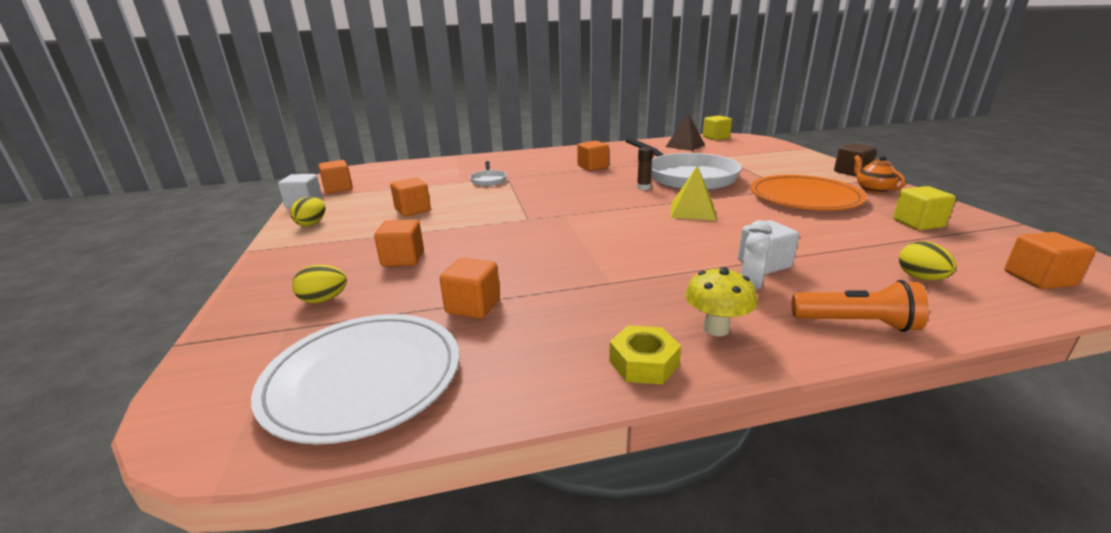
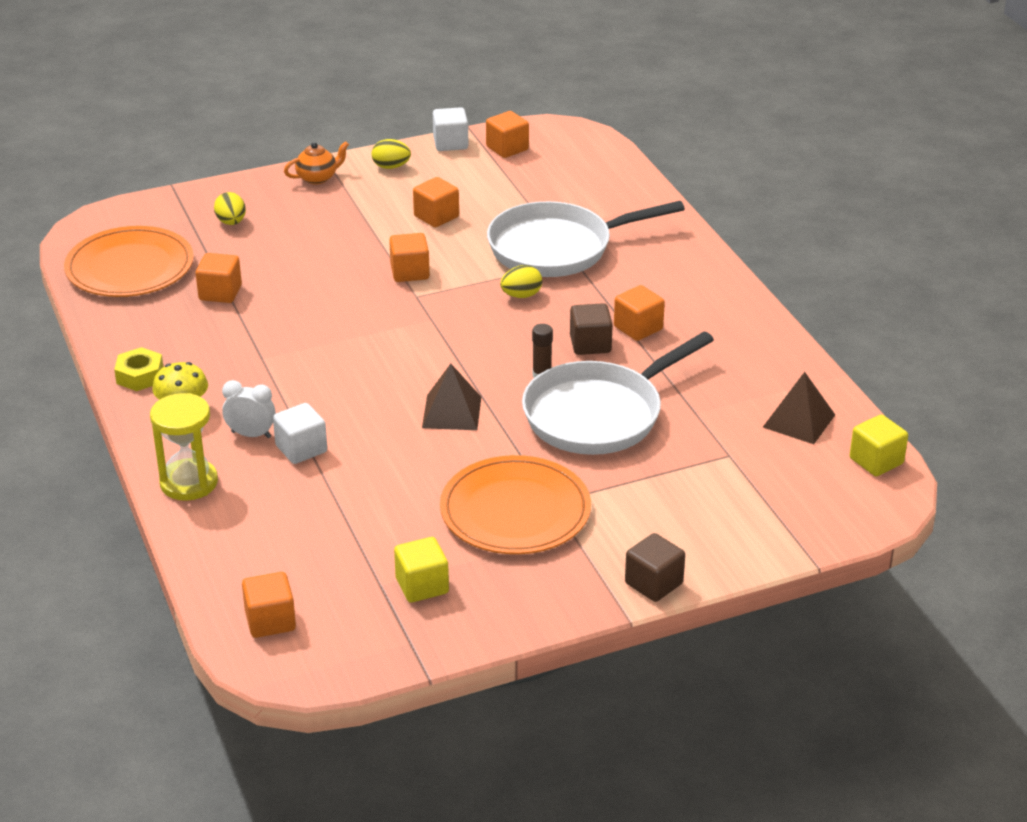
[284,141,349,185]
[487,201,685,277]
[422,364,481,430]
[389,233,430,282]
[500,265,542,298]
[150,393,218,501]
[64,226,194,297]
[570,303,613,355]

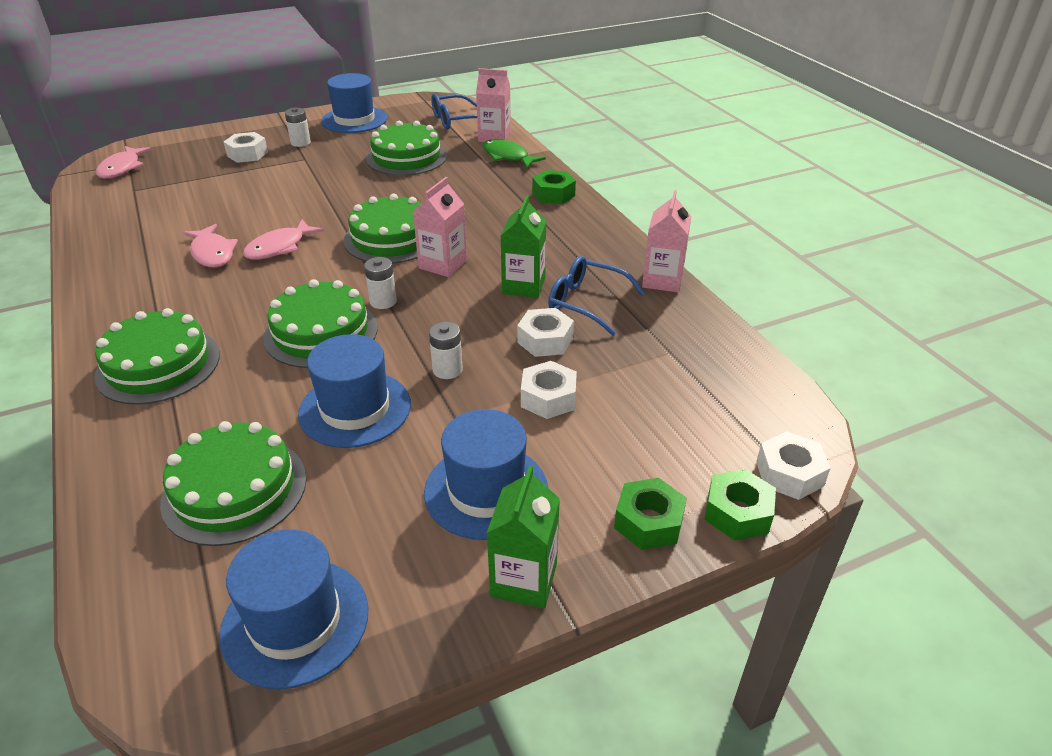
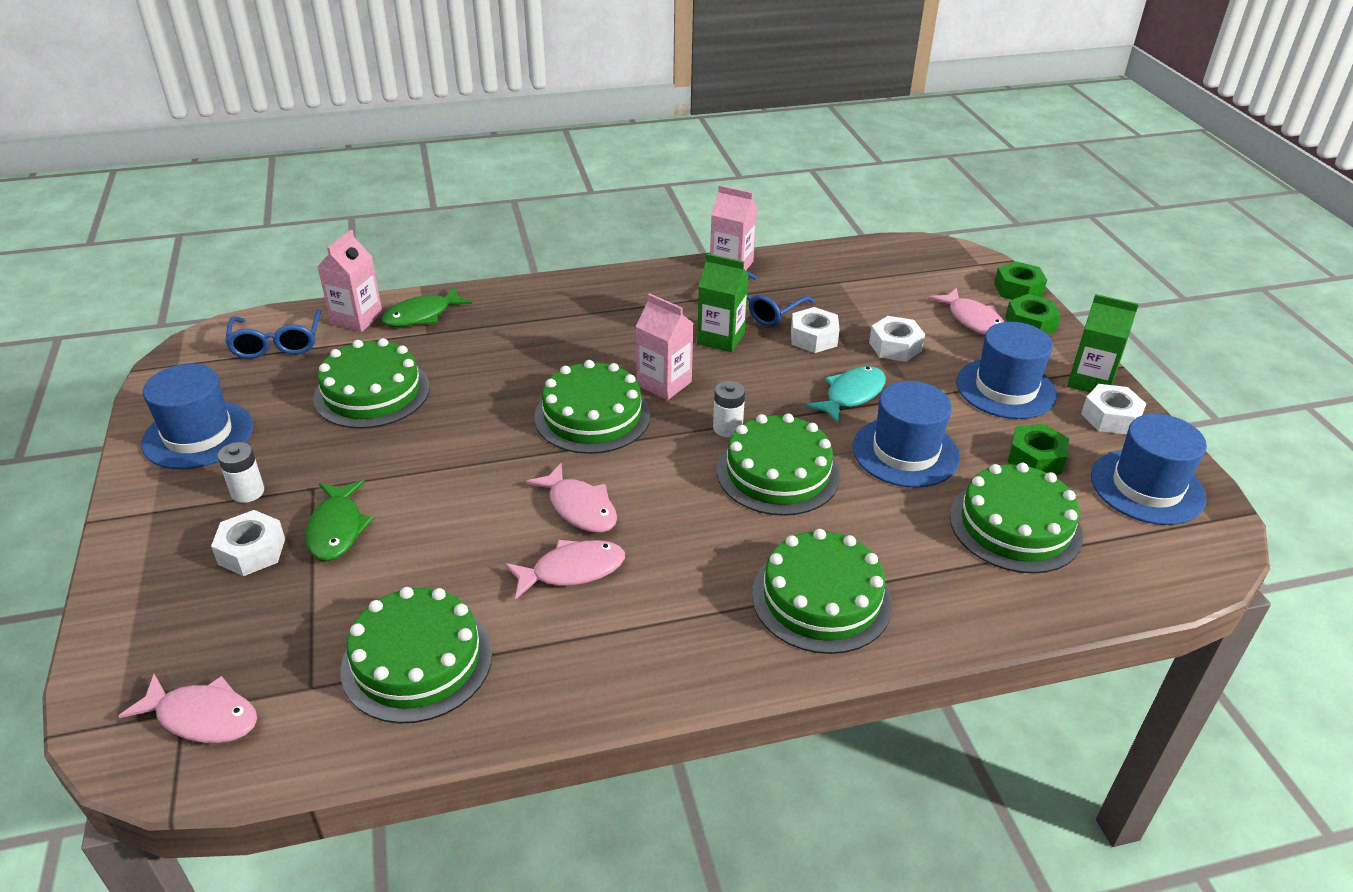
[1008,424,1069,475]
[806,366,886,423]
[1081,384,1146,434]
[929,288,1004,335]
[305,480,374,561]
[340,587,493,723]

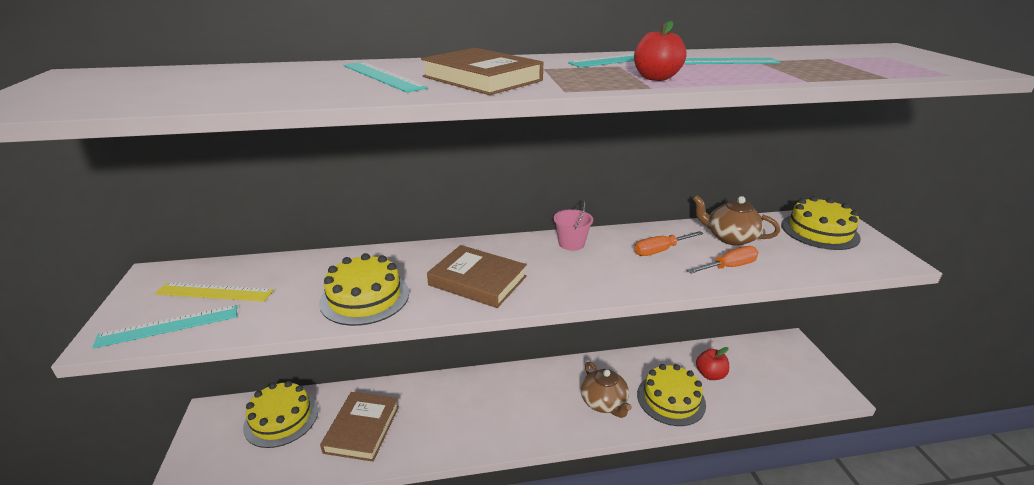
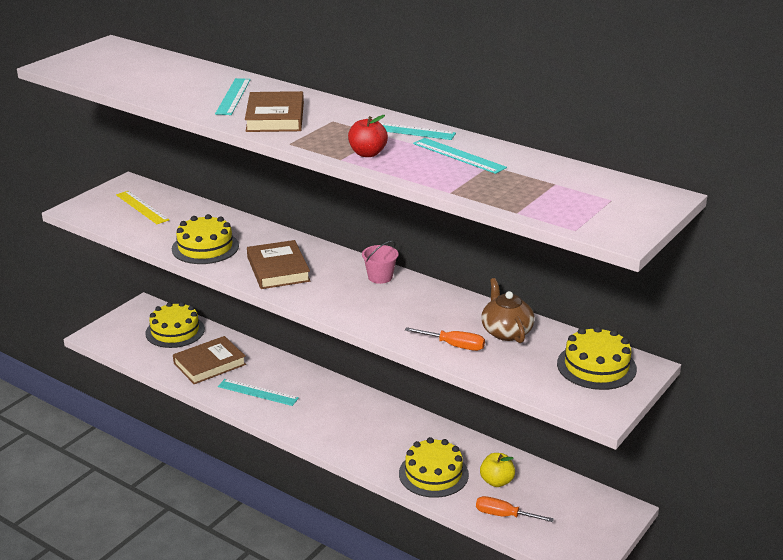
[476,496,554,522]
[218,379,299,406]
[480,453,515,487]
[581,362,632,418] (first image)

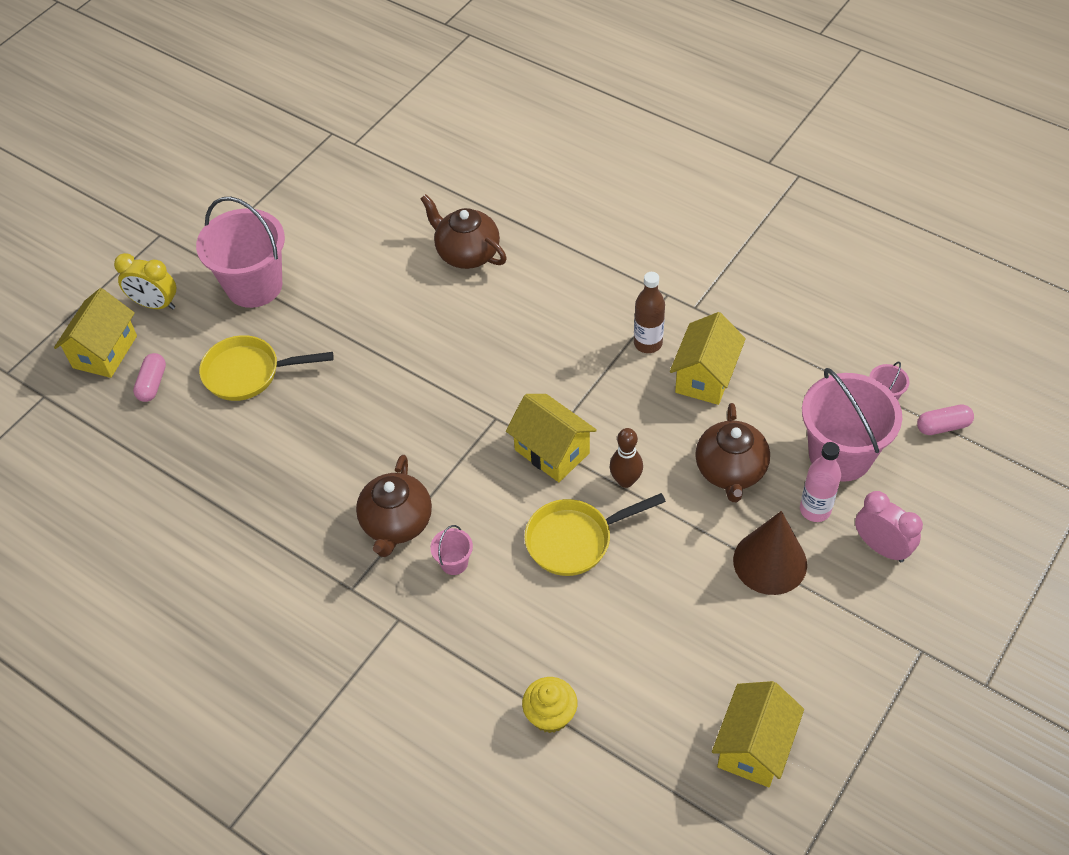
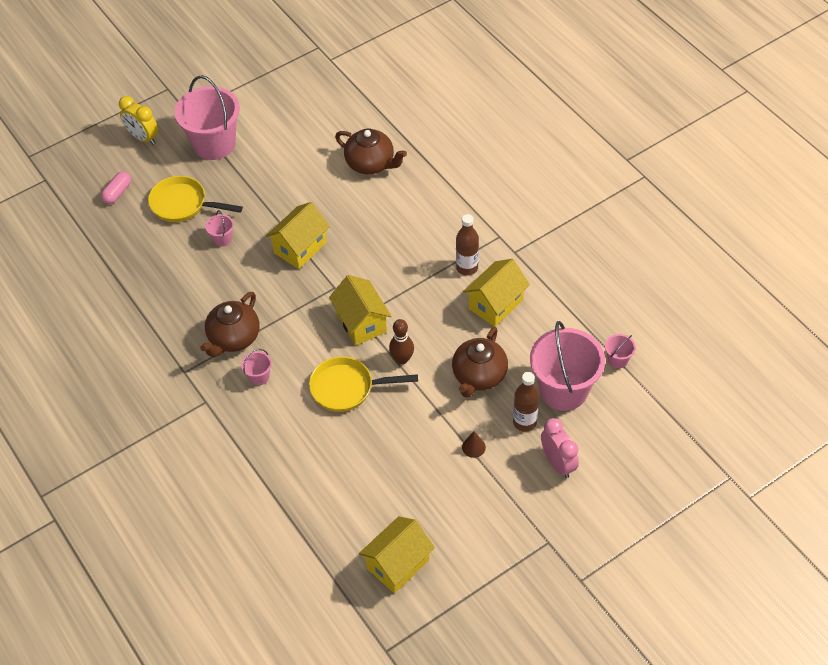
[335,129,407,174]
[266,202,330,269]
[917,404,974,435] (first image)
[513,372,539,432]
[462,431,486,458]
[522,677,577,733] (first image)
[205,210,234,247]

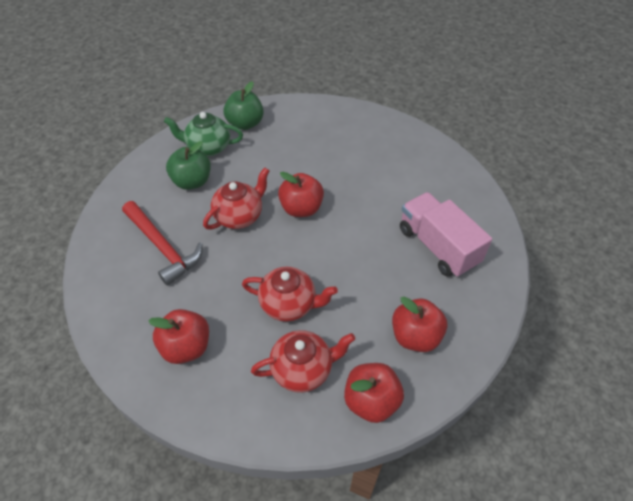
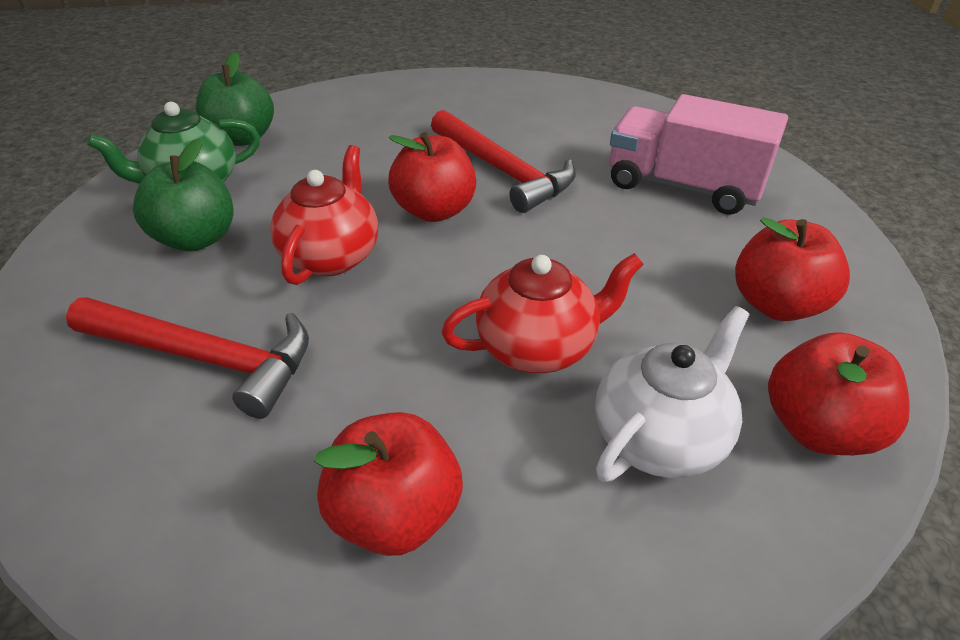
[595,306,750,482]
[431,110,576,213]

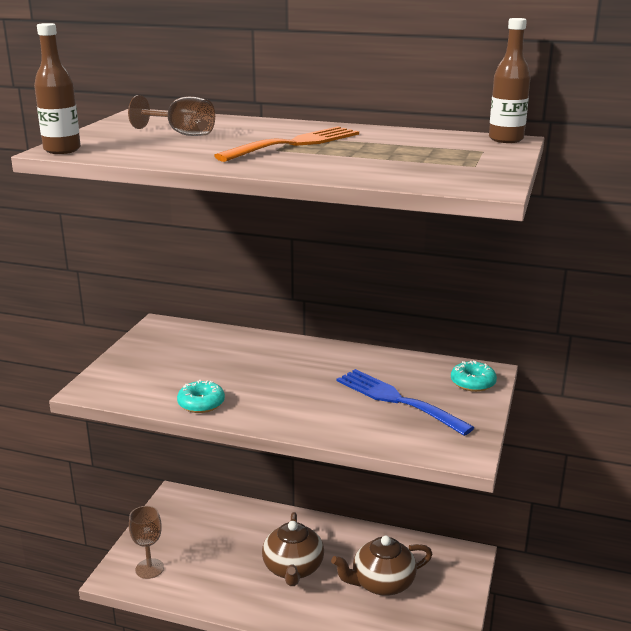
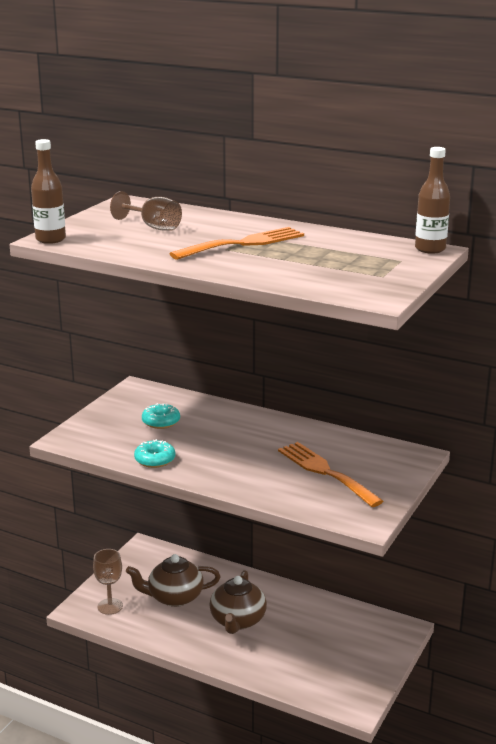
[142,403,180,429]
[278,442,383,507]
[126,554,221,607]

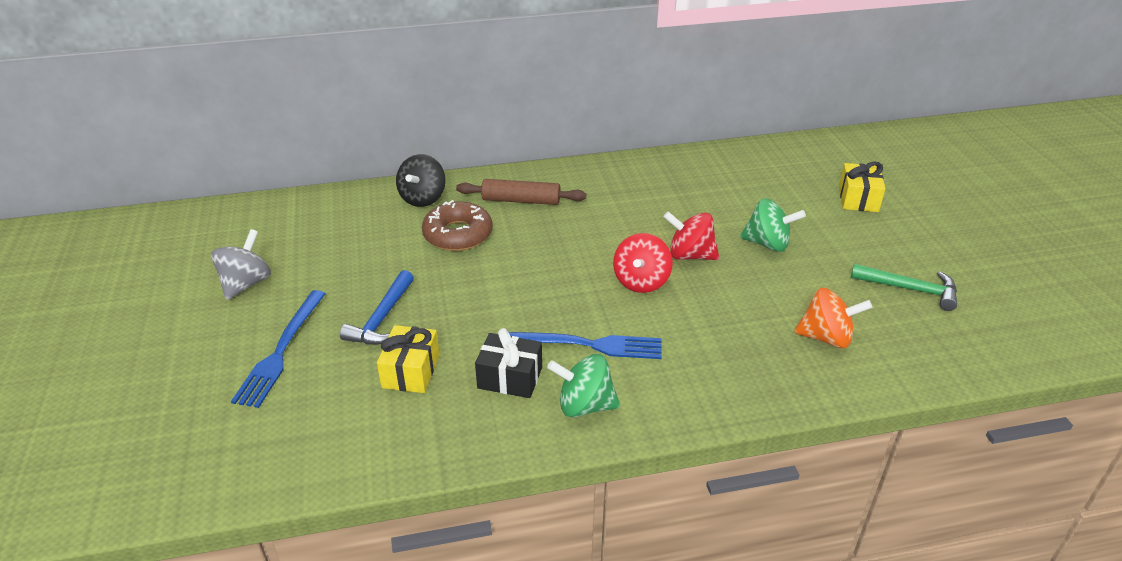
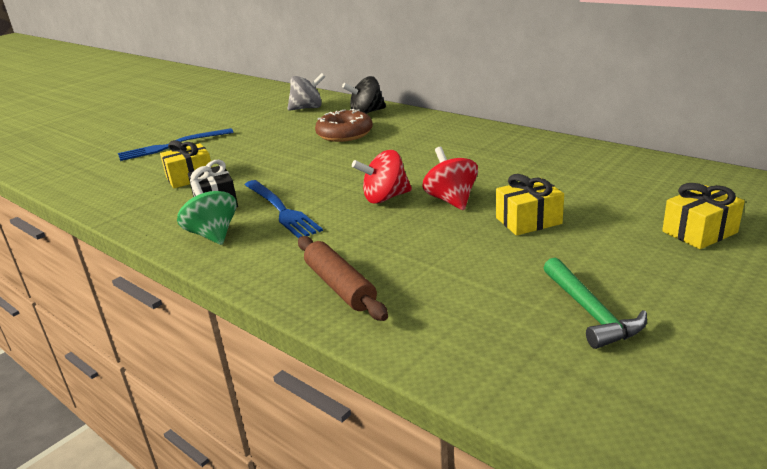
[298,236,388,321]
[496,174,564,236]
[287,73,325,111]
[340,270,414,345] (first image)
[794,288,872,348] (first image)

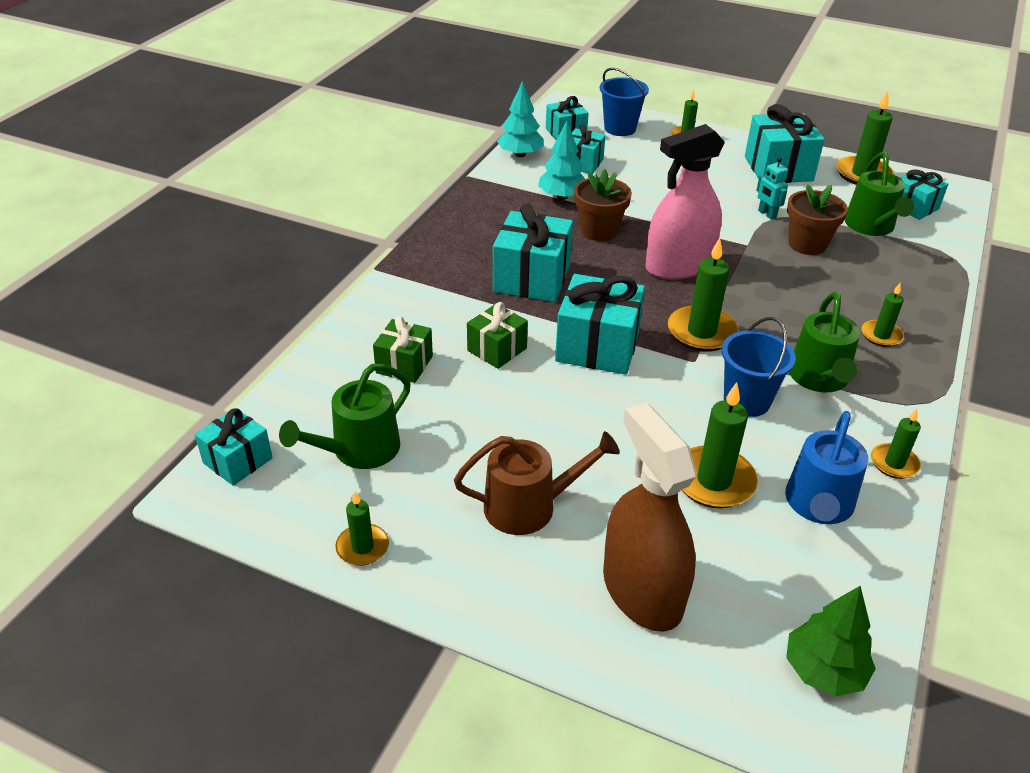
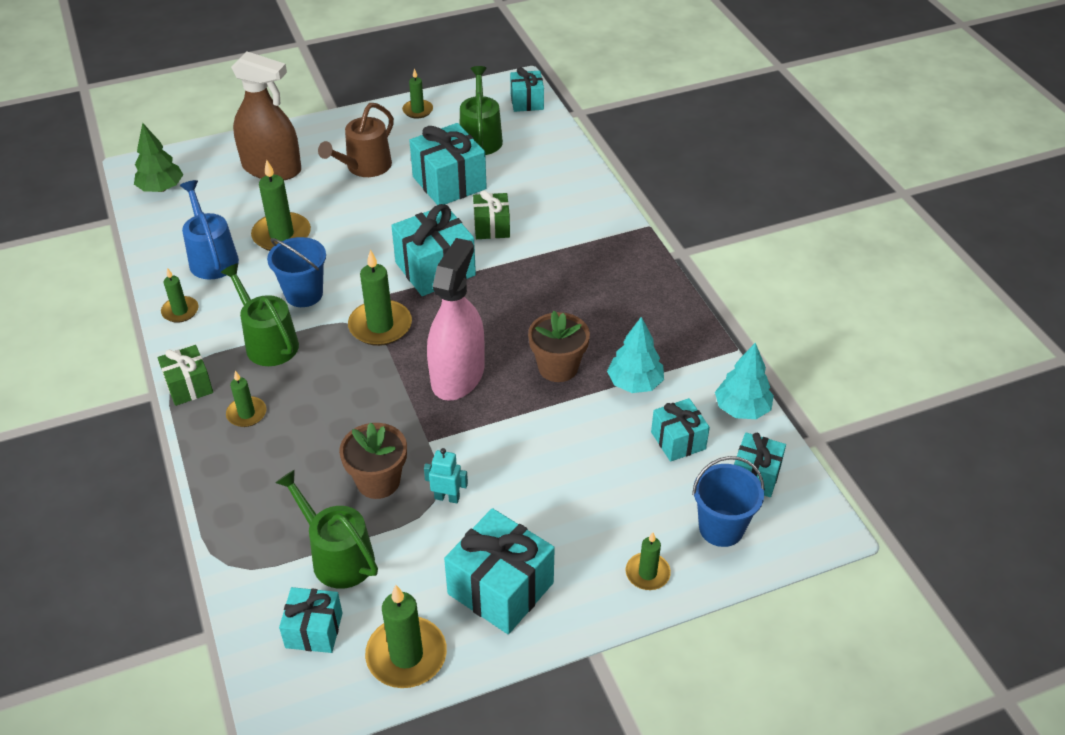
[409,123,487,205]
[158,345,213,406]

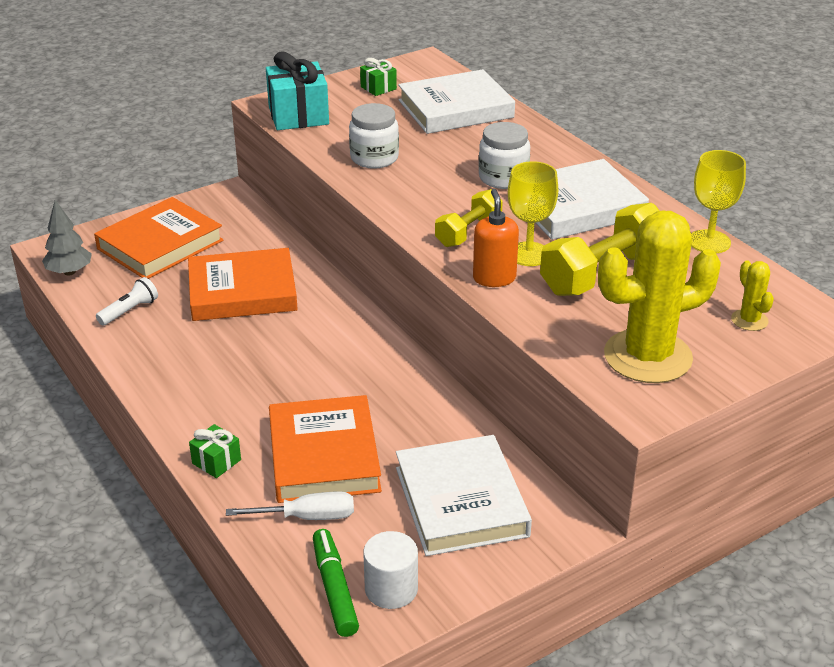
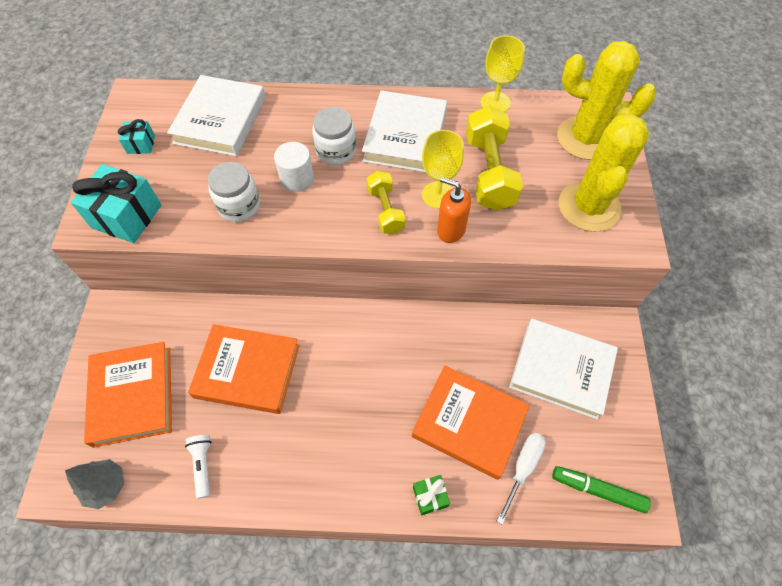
[118,119,155,154]
[188,324,300,414]
[557,41,656,160]
[274,142,314,192]

